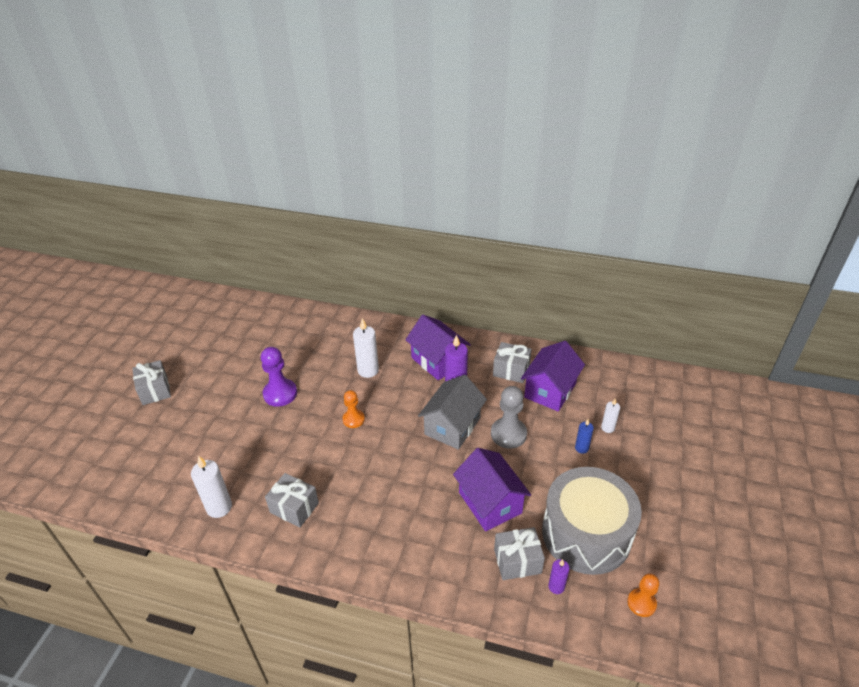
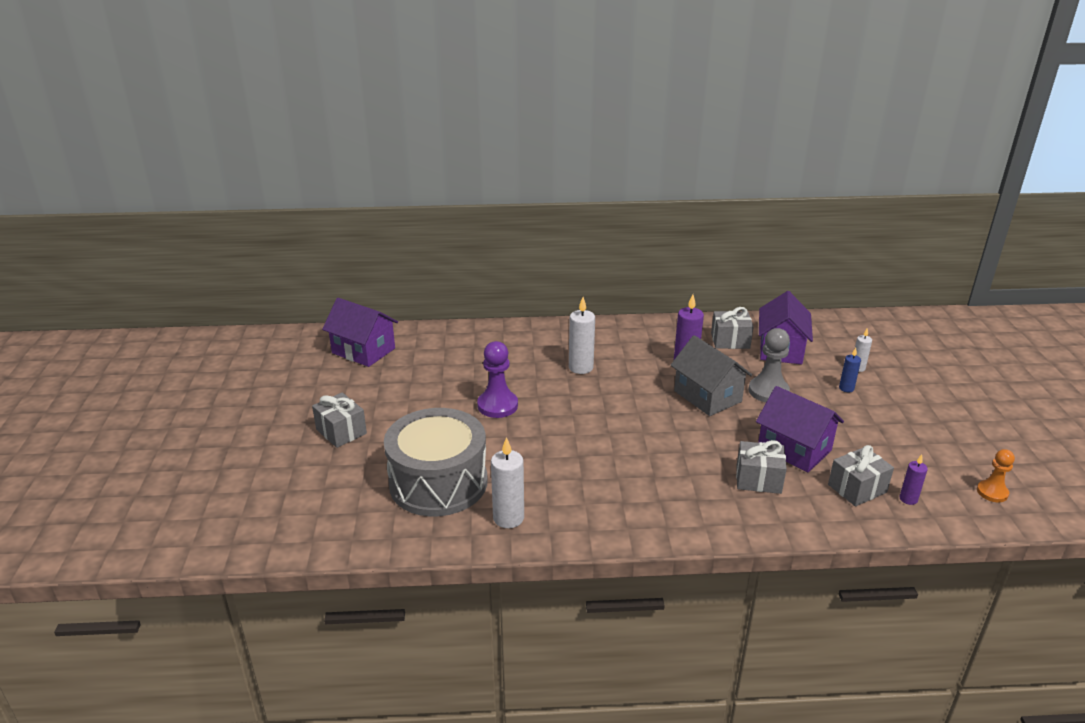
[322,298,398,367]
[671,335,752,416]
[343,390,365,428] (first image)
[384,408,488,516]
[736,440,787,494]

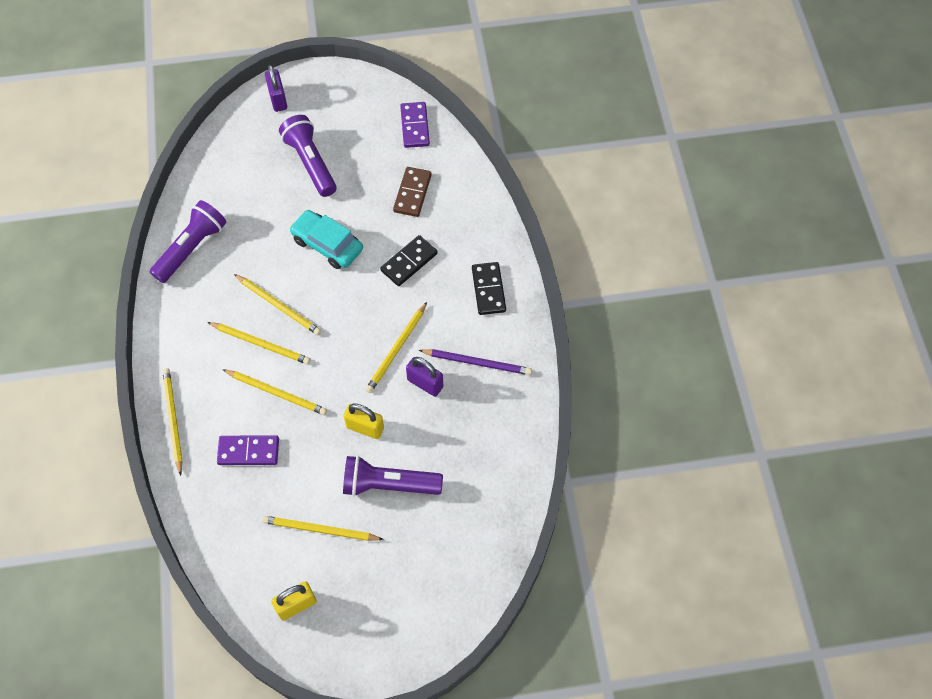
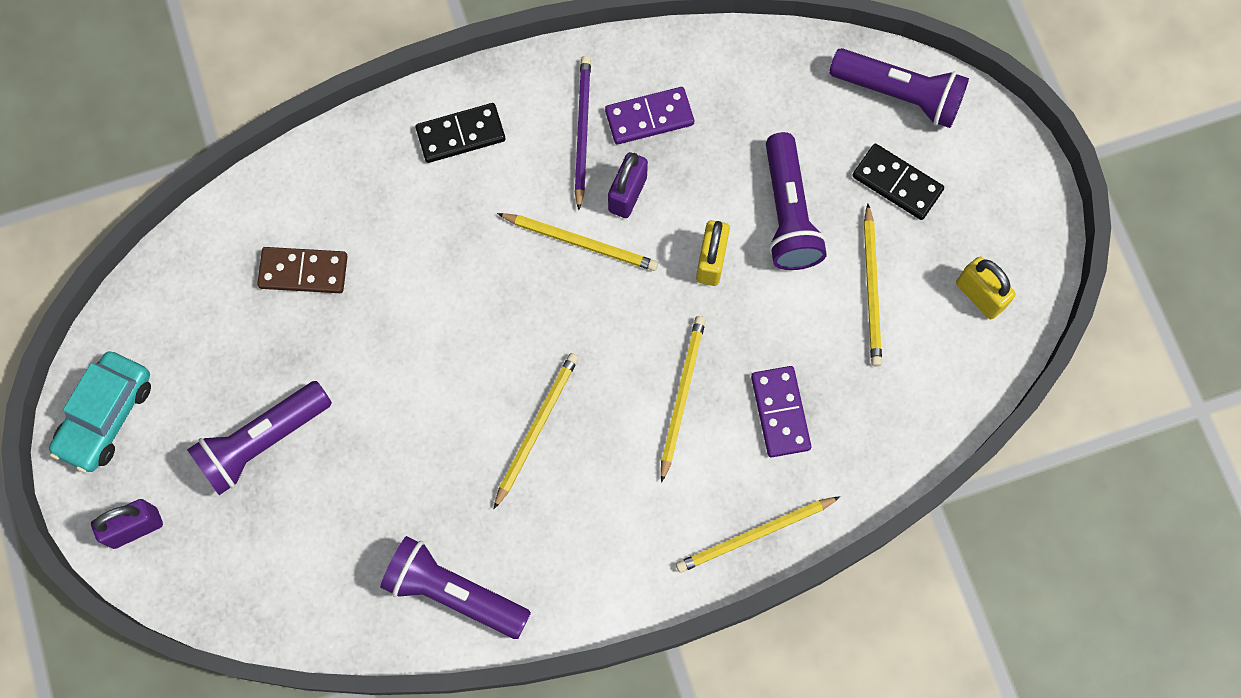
[605,87,694,145]
[49,351,151,473]
[852,144,944,220]
[207,322,310,364] (first image)
[829,48,969,128]

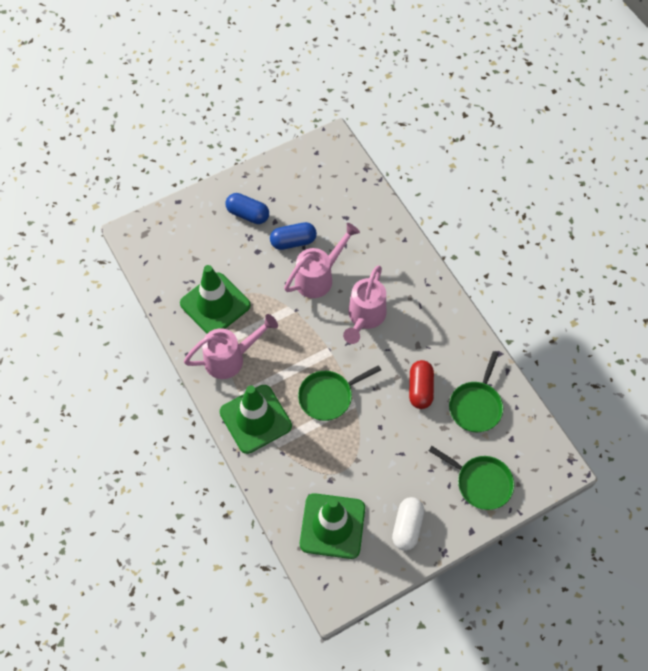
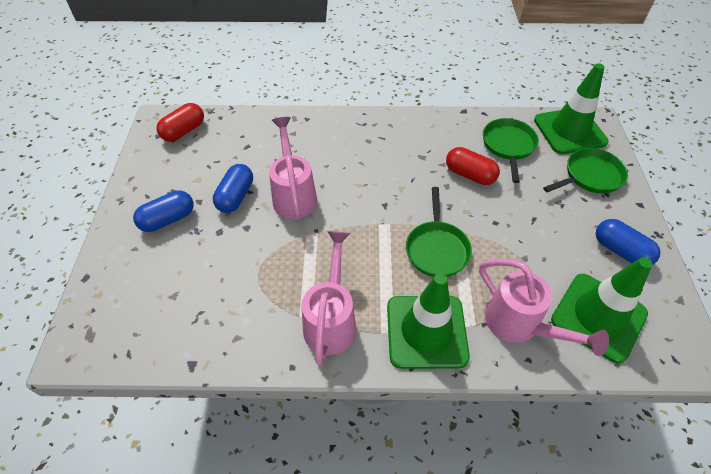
[534,63,609,154]
[479,259,609,356]
[483,118,539,183]
[596,219,661,265]
[156,103,204,142]

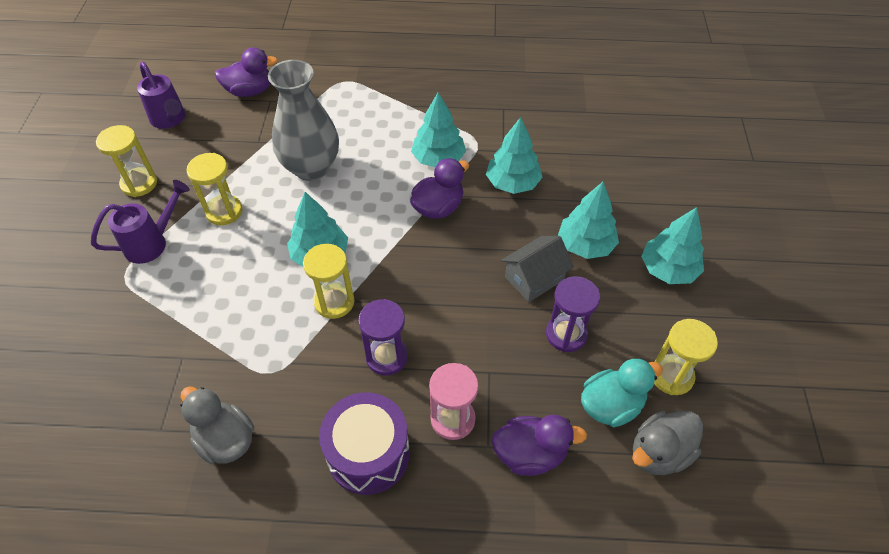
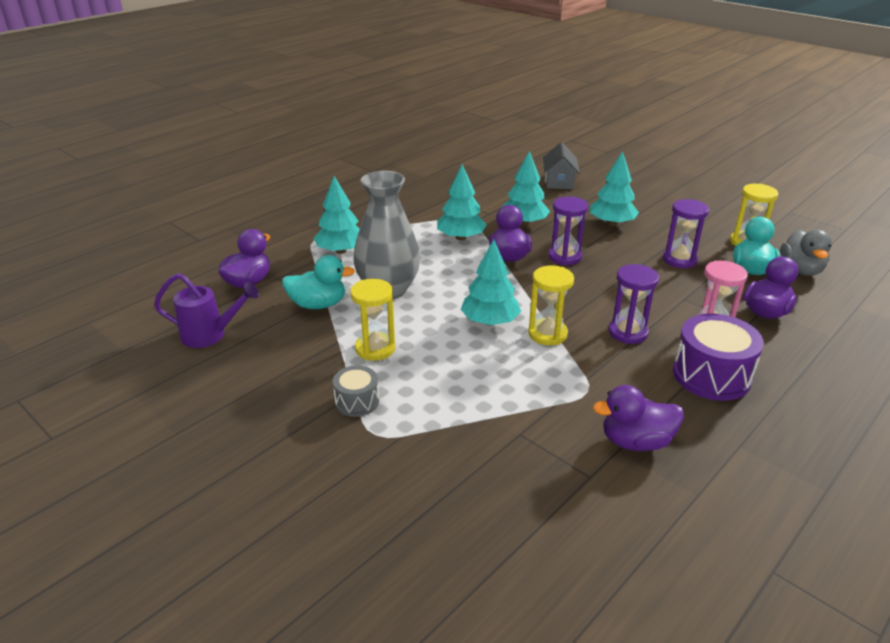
[96,125,157,197] (first image)
[333,365,379,417]
[313,176,360,254]
[543,142,580,189]
[593,385,684,451]
[548,196,588,265]
[282,255,355,309]

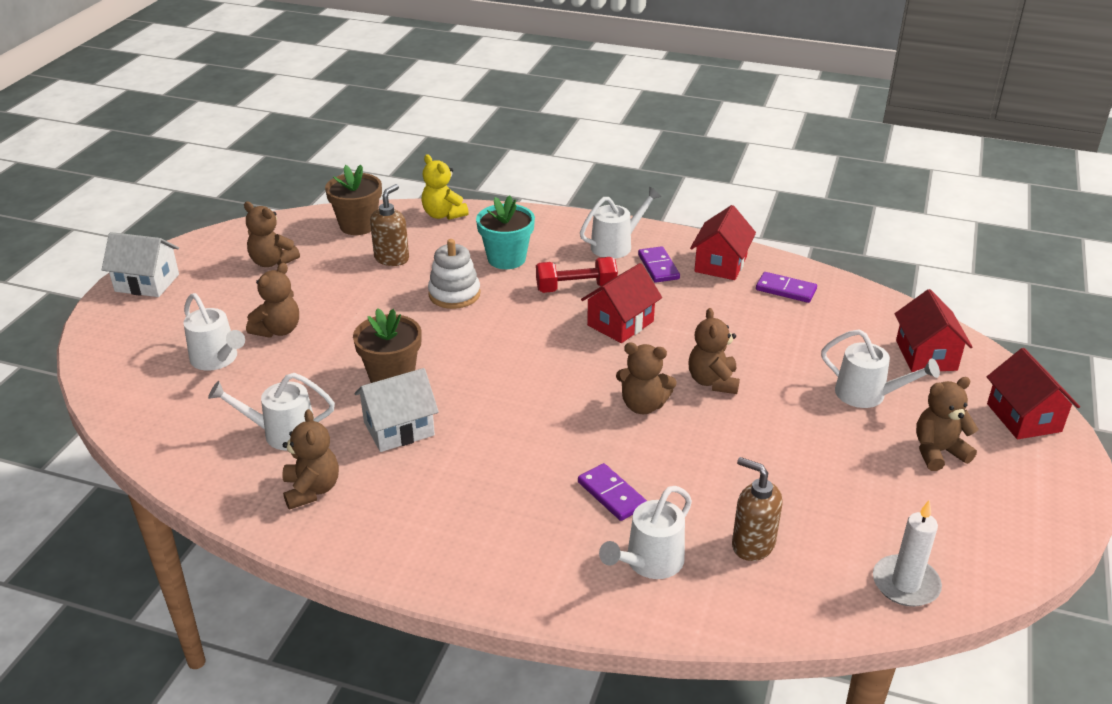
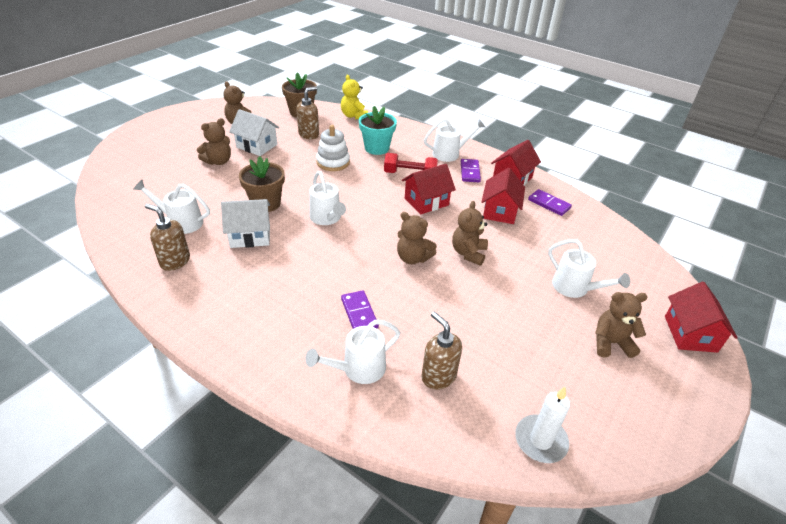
[229,109,280,156]
[482,168,525,224]
[309,171,346,225]
[145,204,190,271]

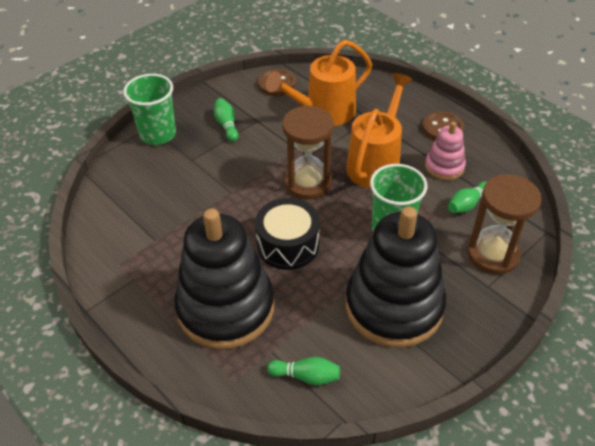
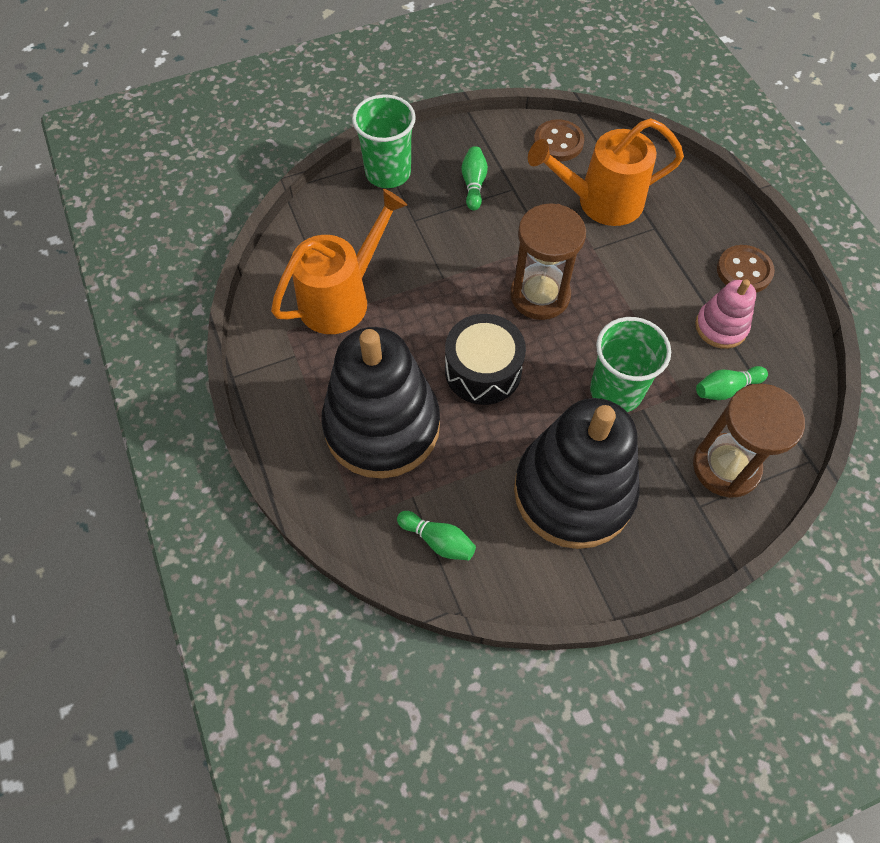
[271,189,407,334]

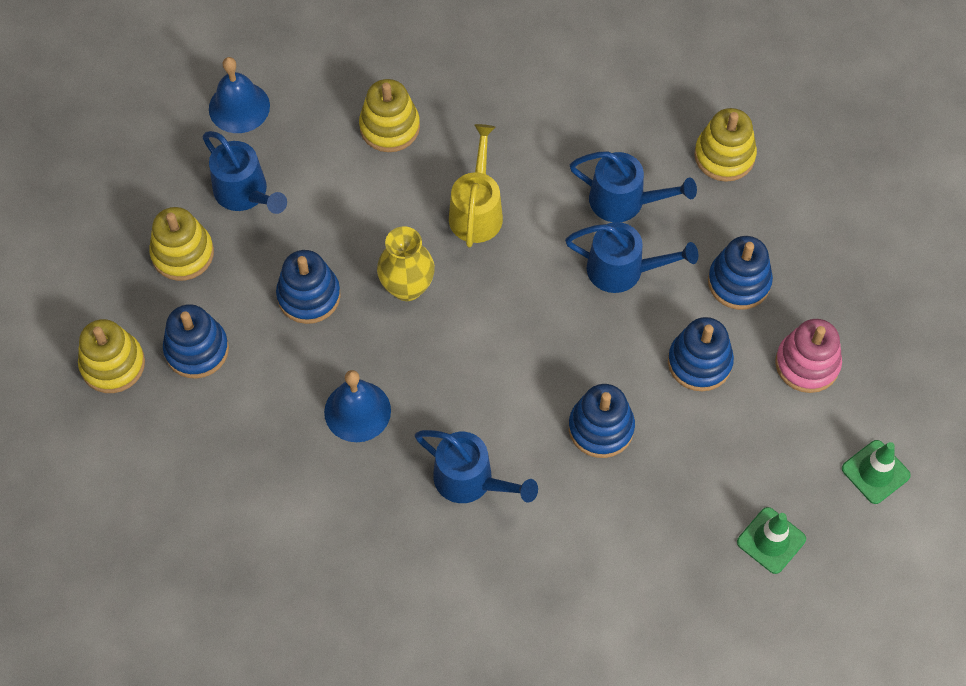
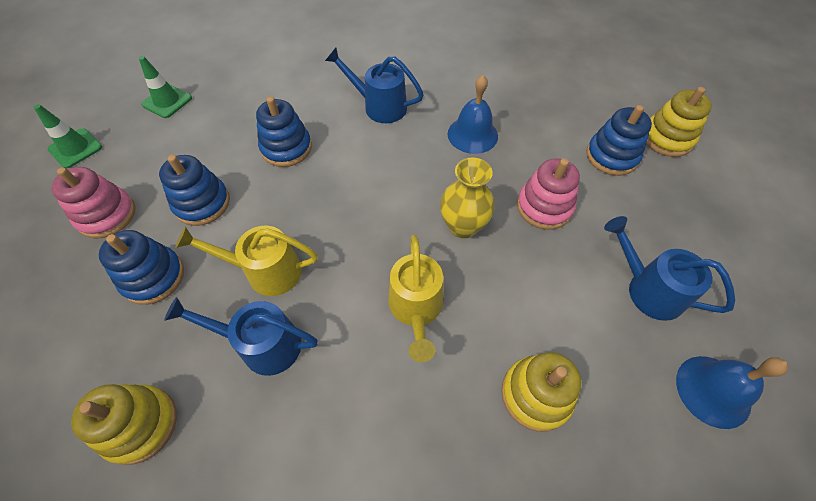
[149,207,214,281] (first image)
[176,226,318,296]
[517,158,580,230]

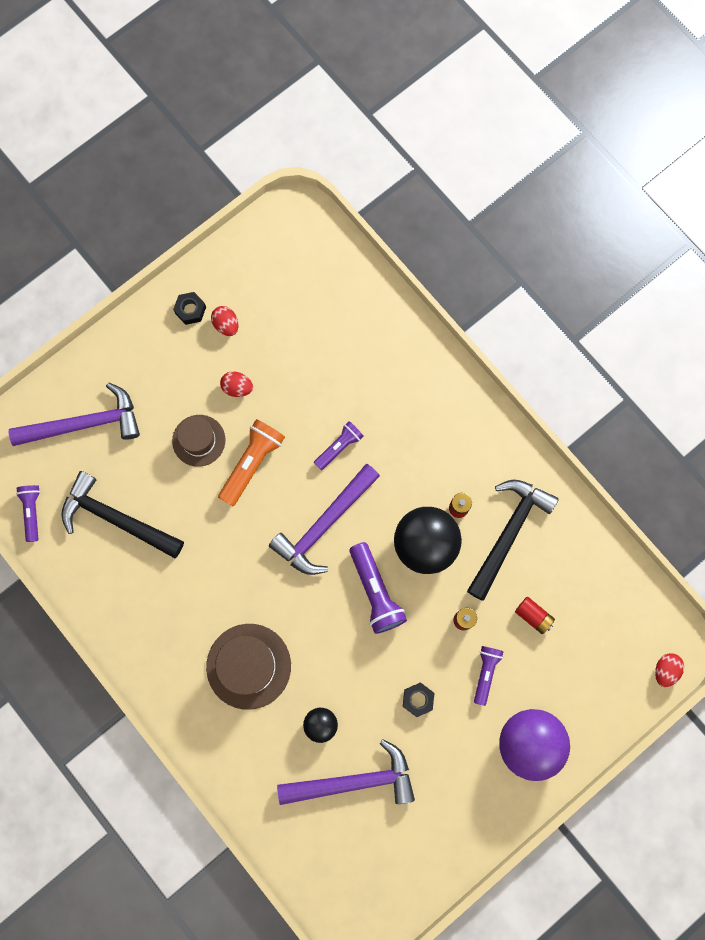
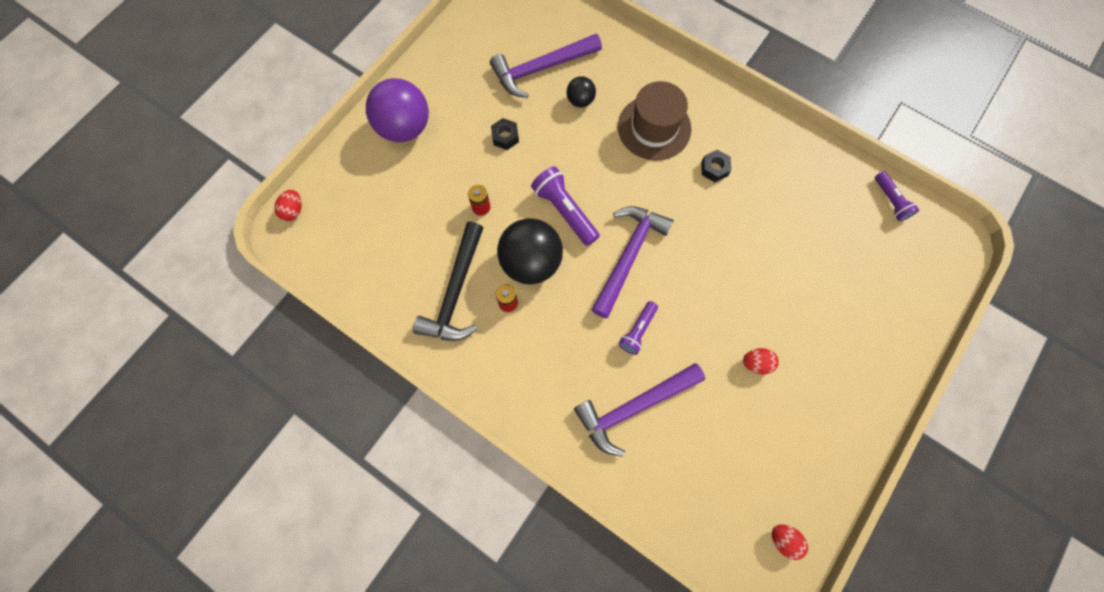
[701,150,731,182]
[772,525,808,560]
[574,363,705,456]
[172,415,225,467] (first image)
[218,419,285,506] (first image)
[61,471,184,558] (first image)
[515,597,555,634] (first image)
[474,646,504,706] (first image)

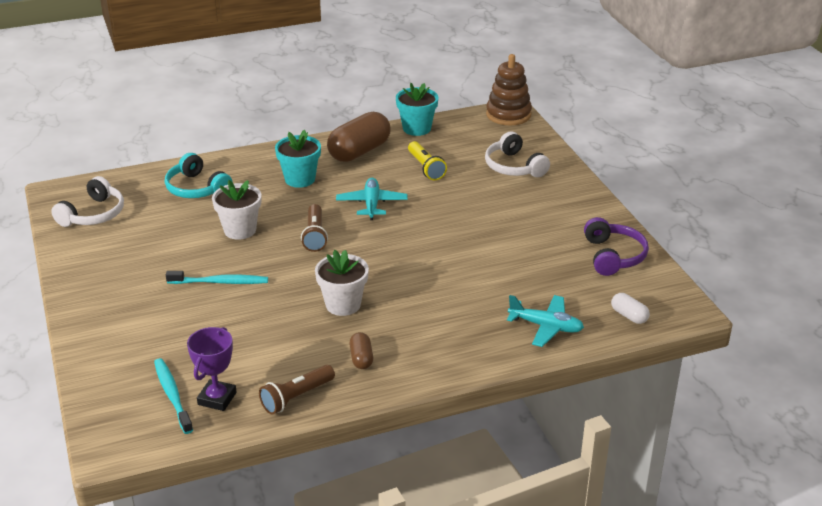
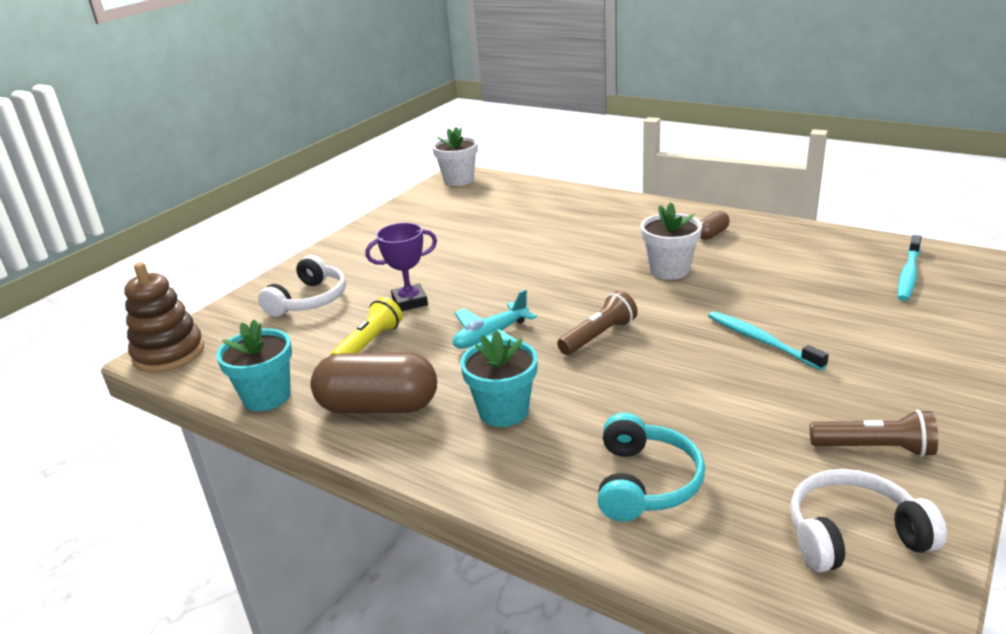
[432,127,478,186]
[584,217,649,276] (first image)
[611,293,650,324] (first image)
[507,295,584,347] (first image)
[365,223,437,311]
[810,410,938,457]

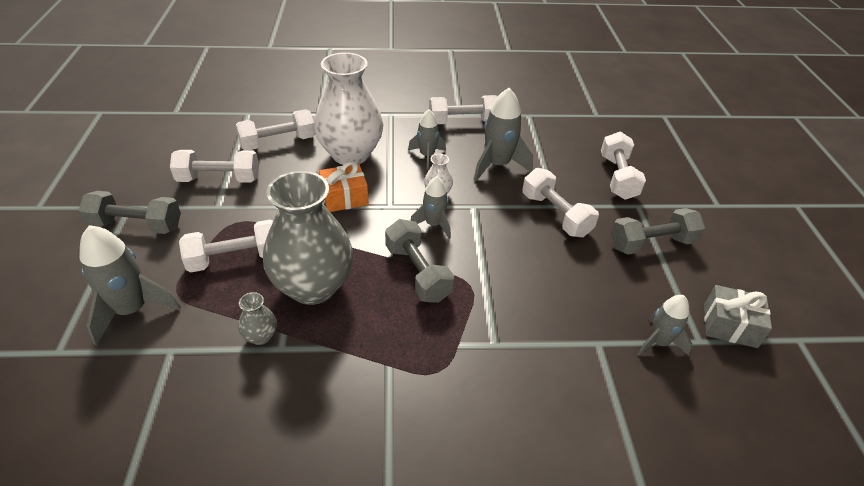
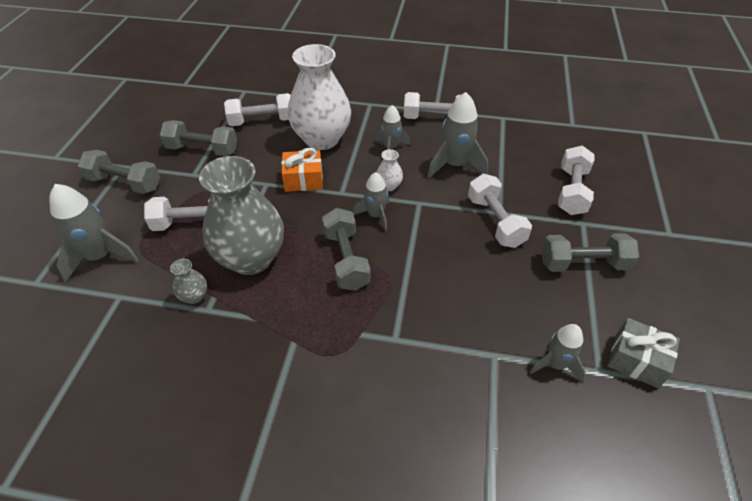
[160,120,237,156]

